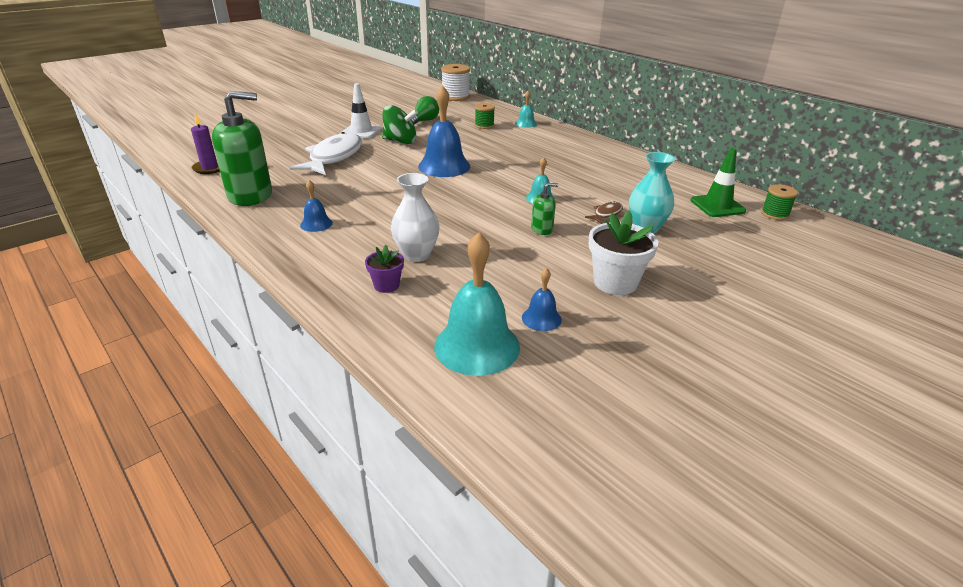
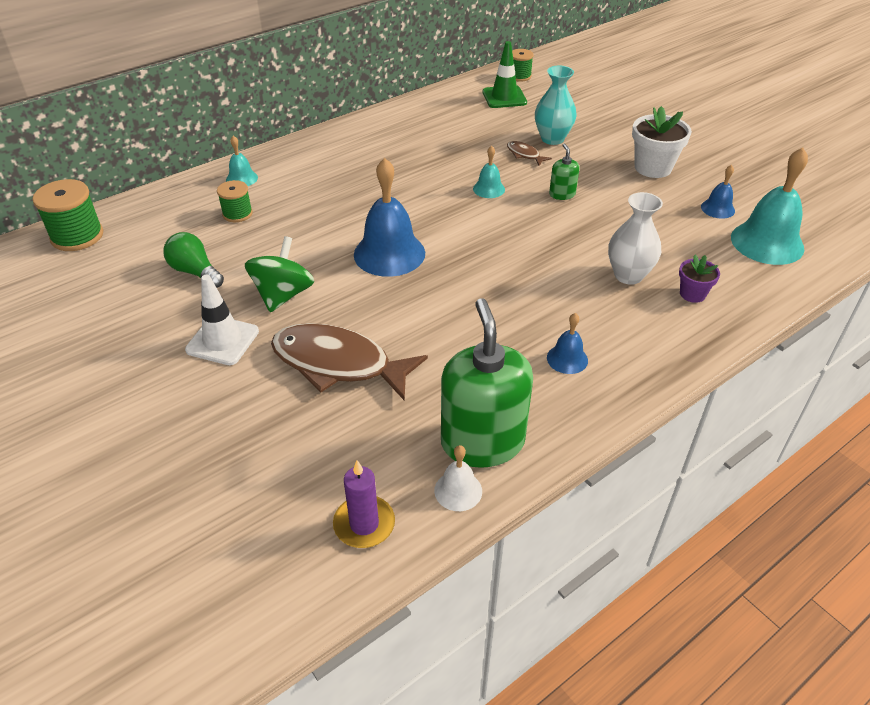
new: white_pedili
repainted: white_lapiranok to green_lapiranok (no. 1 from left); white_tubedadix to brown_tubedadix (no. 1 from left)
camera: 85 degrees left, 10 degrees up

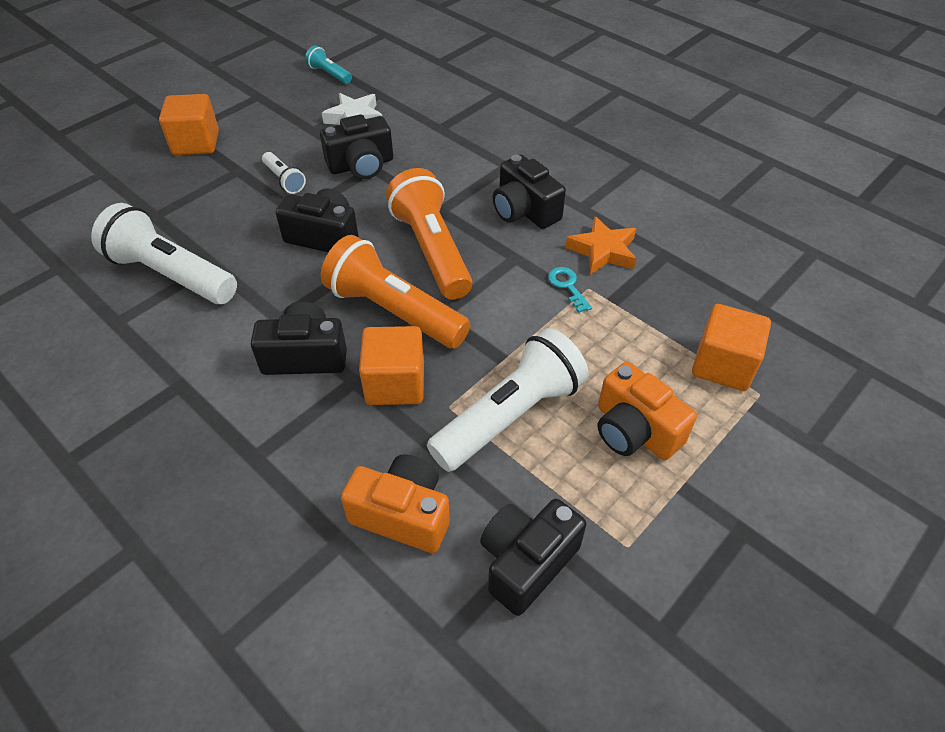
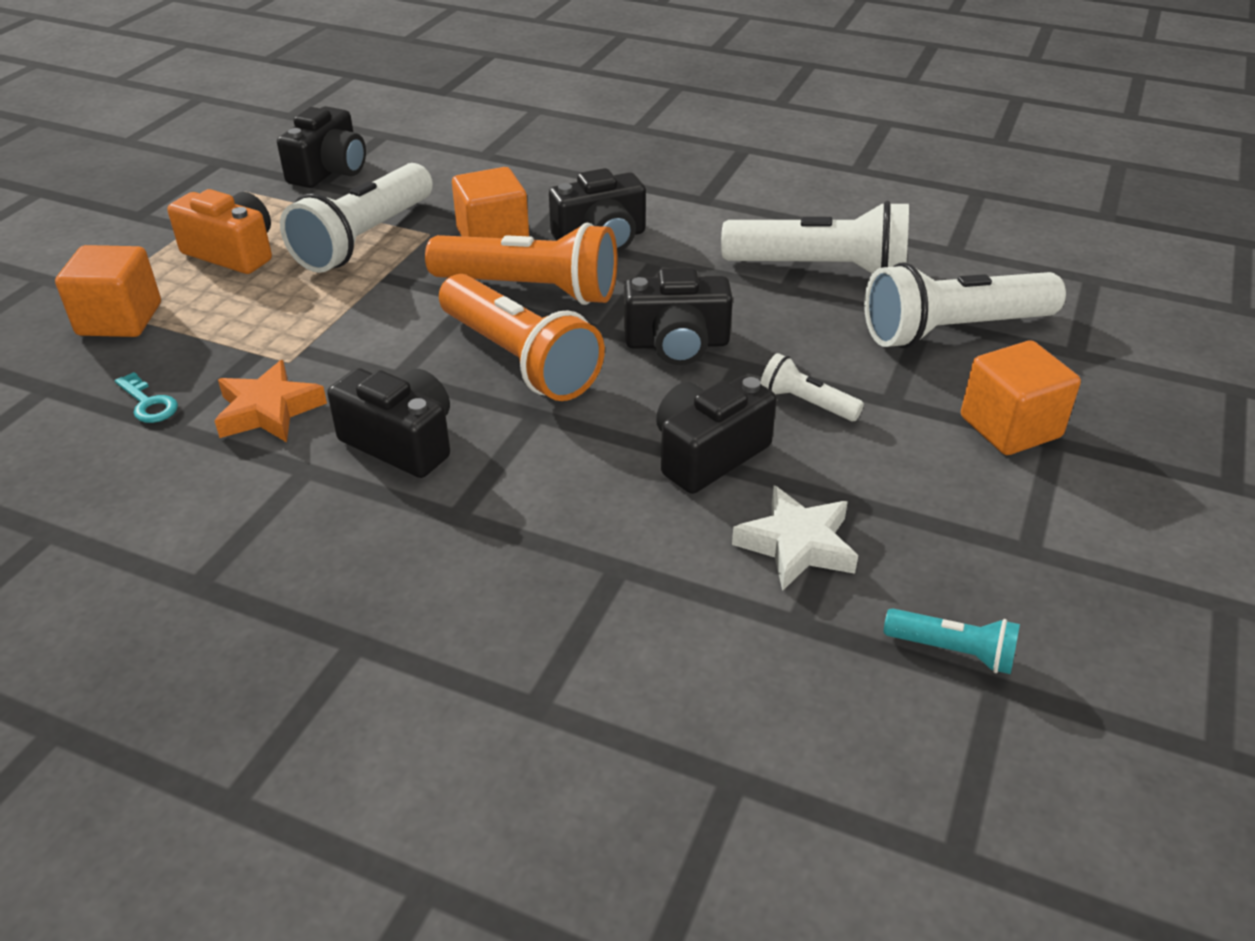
gone: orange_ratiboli (no. 1 from left)
new: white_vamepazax (no. 4 from left)
shifted: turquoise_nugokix
camera: 160 degrees right, 10 degrees down

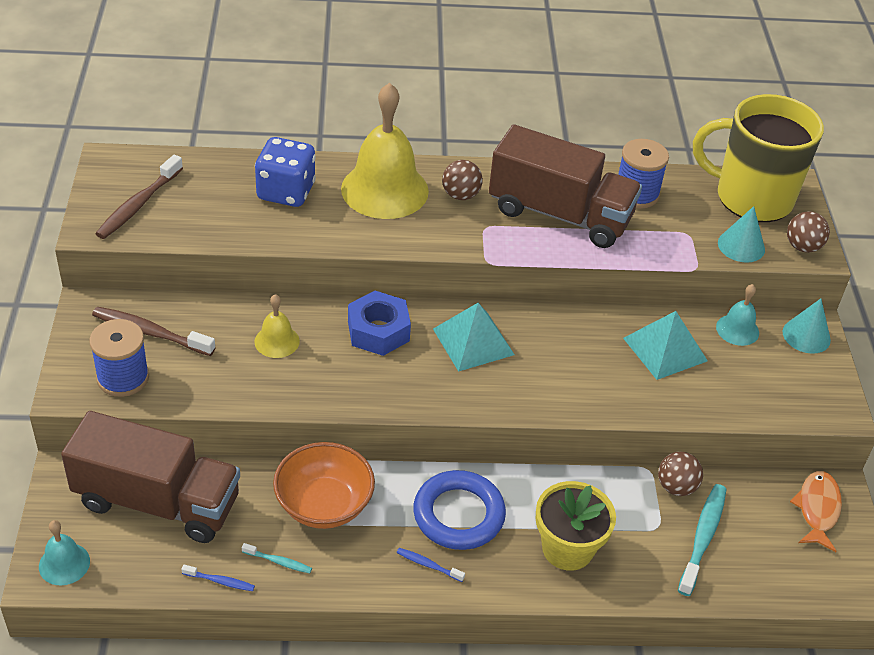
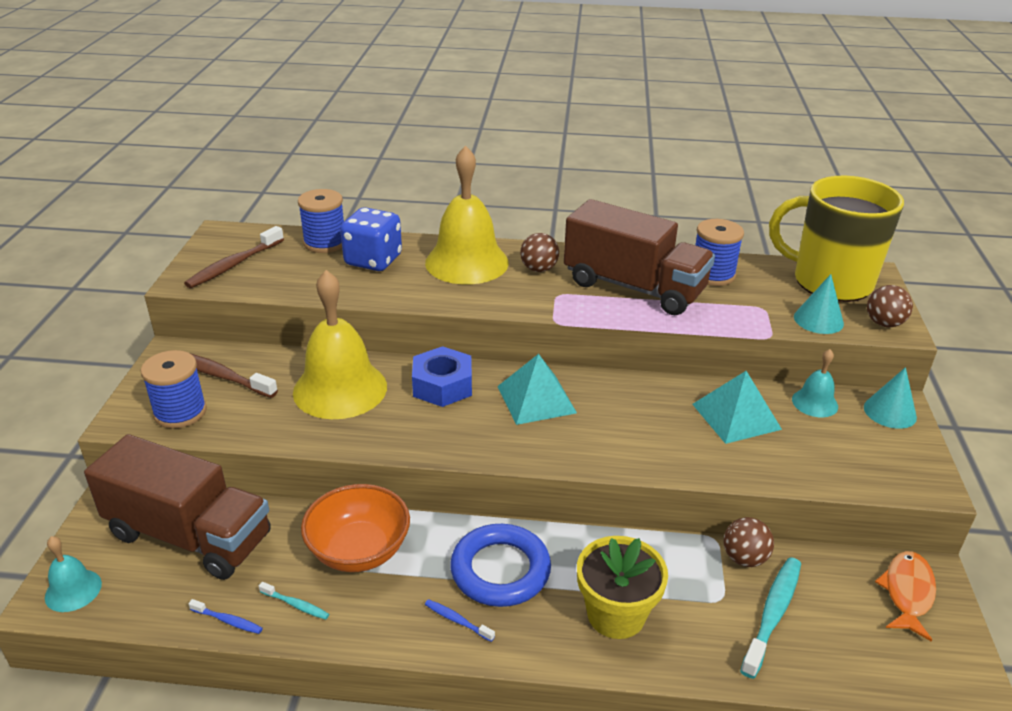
new: blue_lapiranok (no. 2 from left)
scaled: yellow_pedili (no. 1 from left) x2.09
camera: 10 degrees right, 10 degrees down

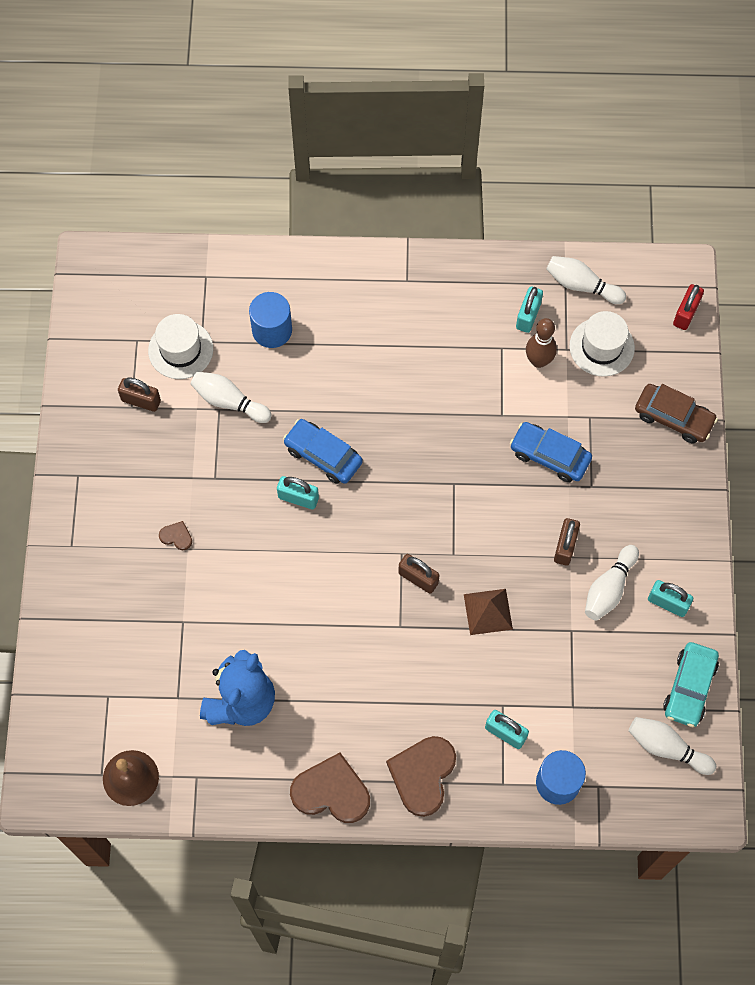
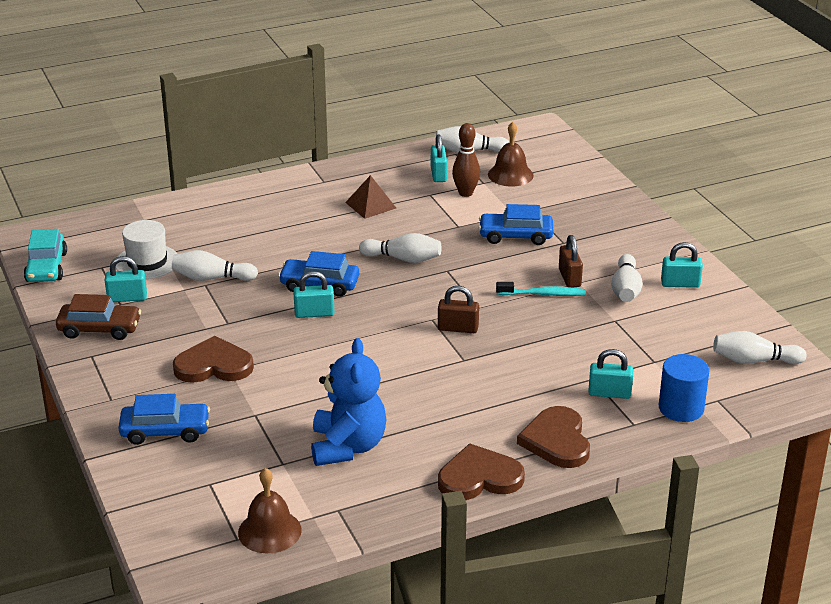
gone: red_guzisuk; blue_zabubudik (no. 1 from left)
new: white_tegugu (no. 2 from left); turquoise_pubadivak; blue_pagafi (no. 1 from left)
shifted: brown_pagafi; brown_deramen; turquoise_pagafi
swapped: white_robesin (no. 2 from left) to brown_pedili (no. 2 from left)
repainted: brown_guzisuk (no. 1 from left) to turquoise_guzisuk (no. 1 from left)
scaled: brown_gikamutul (no. 1 from left) x2.22
camera: 25 degrees left, 35 degrees down

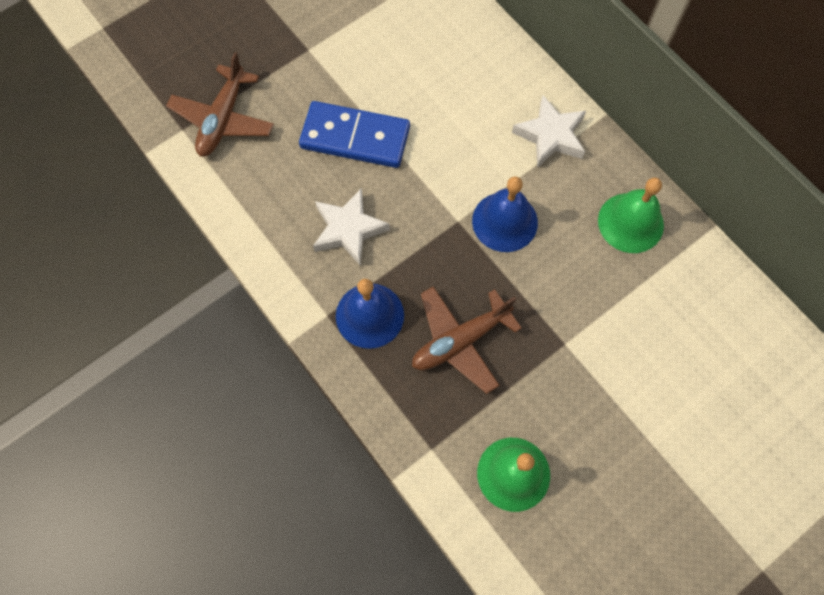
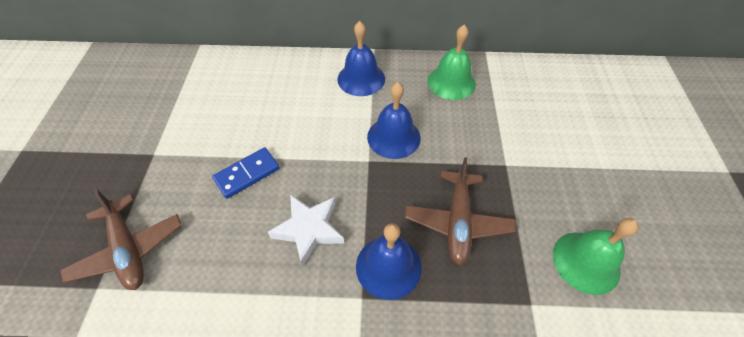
swapped: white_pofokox (no. 2 from left) to blue_pedili (no. 1 from left)
scaled: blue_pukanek x0.65
camera: 50 degrees left, 15 degrees down

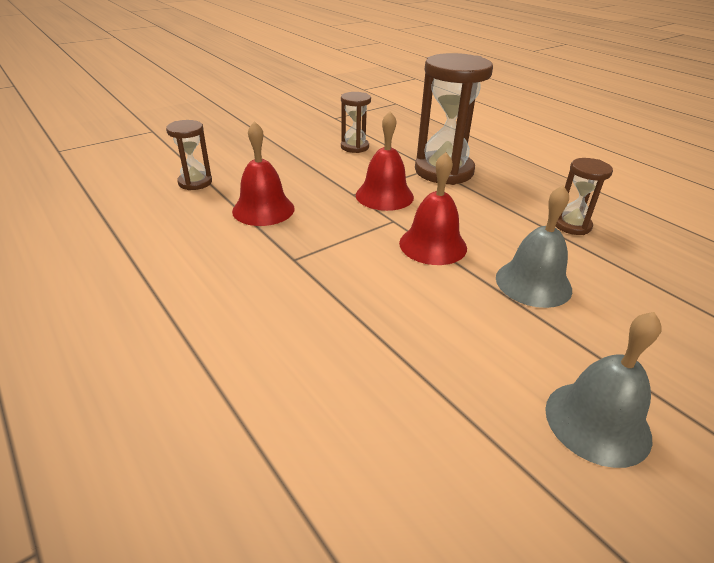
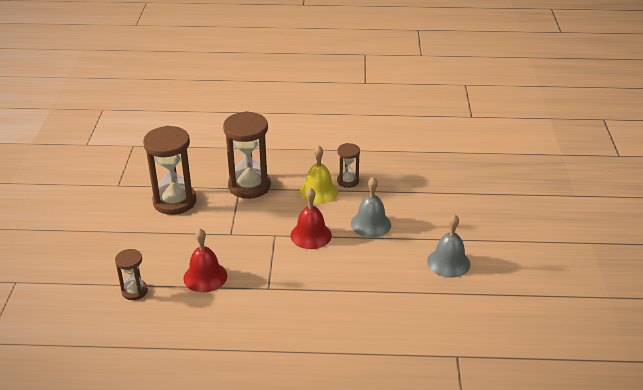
gone: red_pedili (no. 2 from left)
new: yellow_pedili
scaled: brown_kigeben (no. 2 from left) x1.90
camera: 50 degrees left, 0 degrees up

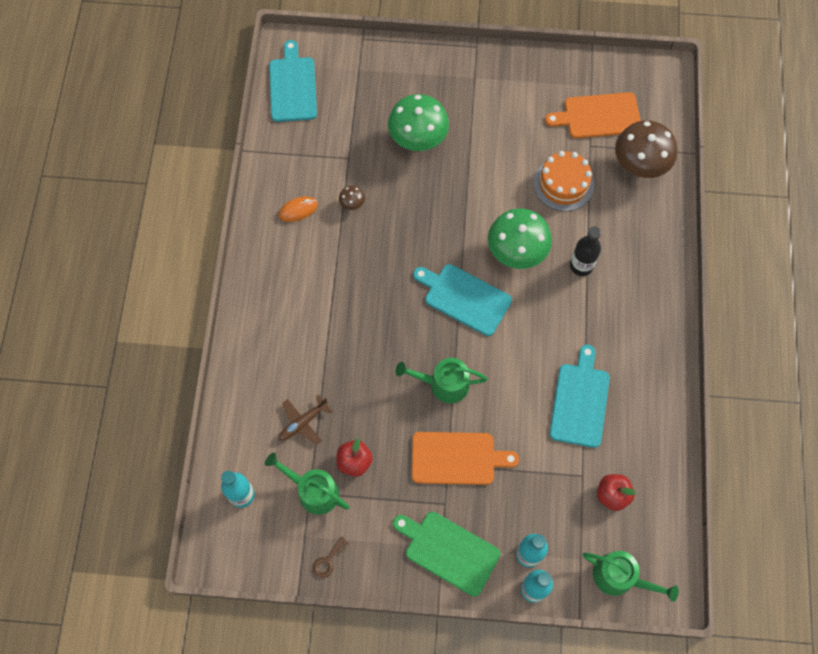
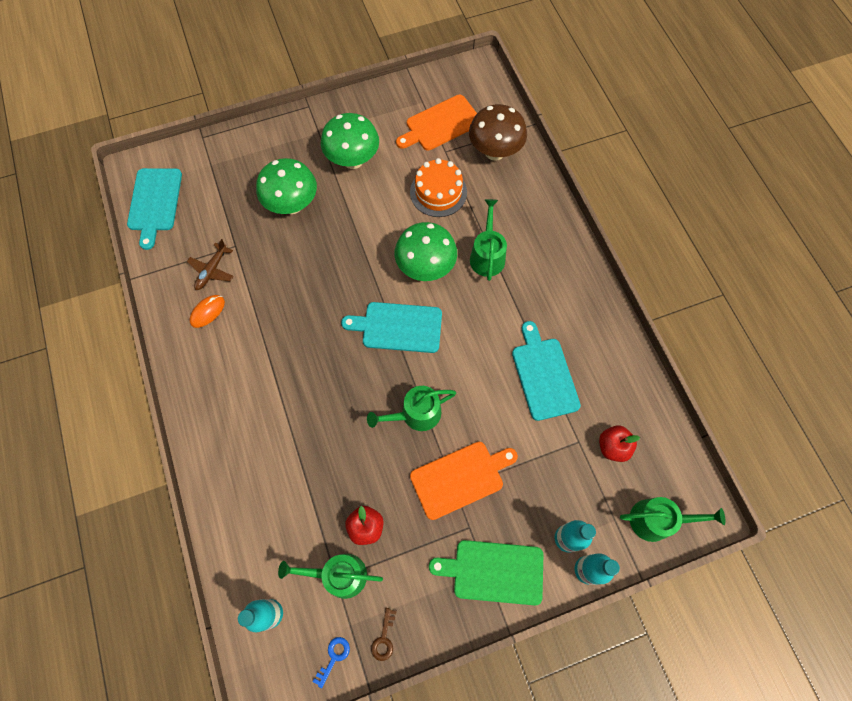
gone: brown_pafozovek (no. 1 from left)
new: green_pafozovek (no. 2 from left); blue_nugokix
shifted: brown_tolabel
swapped: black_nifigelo to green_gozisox (no. 3 from left)
rotated: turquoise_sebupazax (no. 1 from left) 150 degrees counterclockwise
camera: 25 degrees left, 0 degrees up

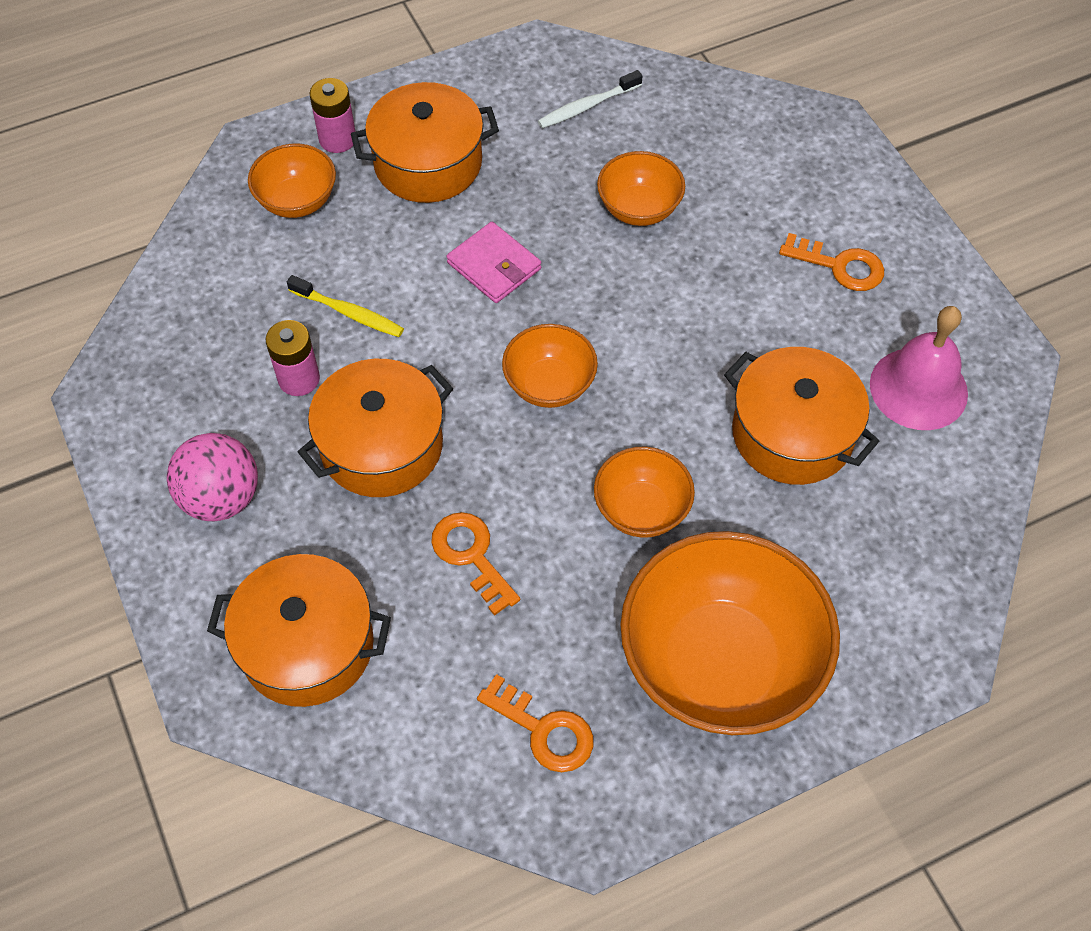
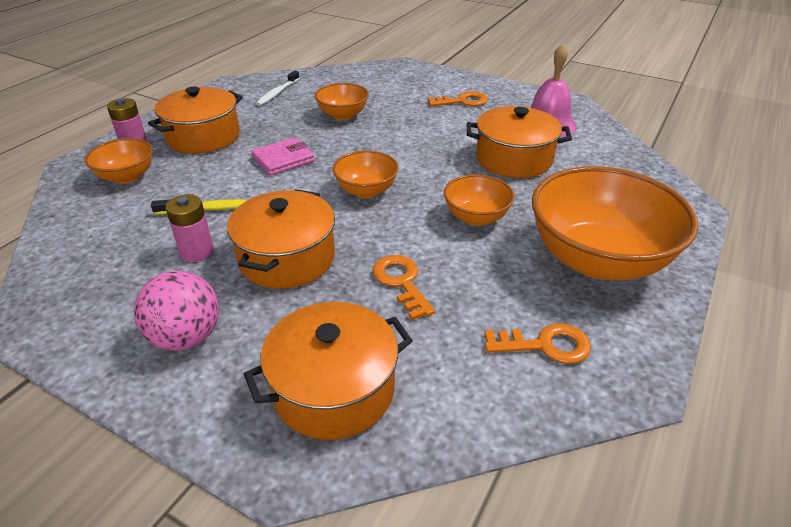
rotated: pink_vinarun 45 degrees counterclockwise; orange_nugokix (no. 1 from left) 45 degrees clockwise
camera: 35 degrees left, 20 degrees down

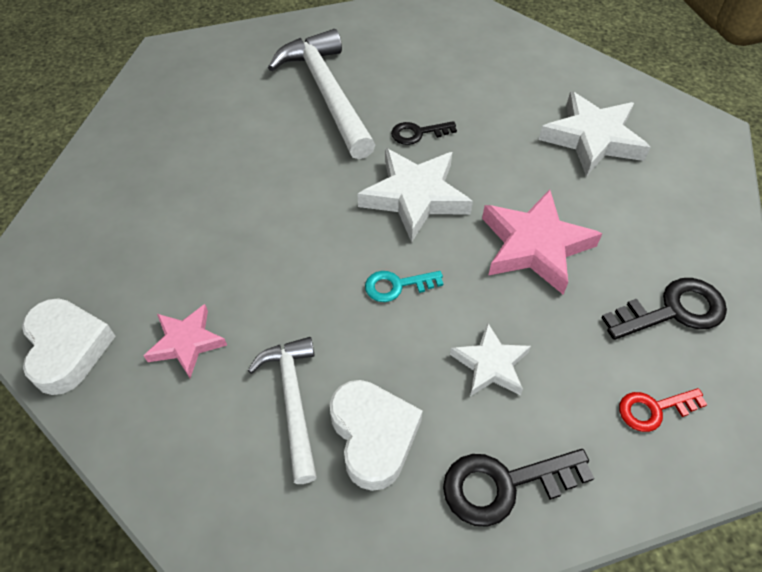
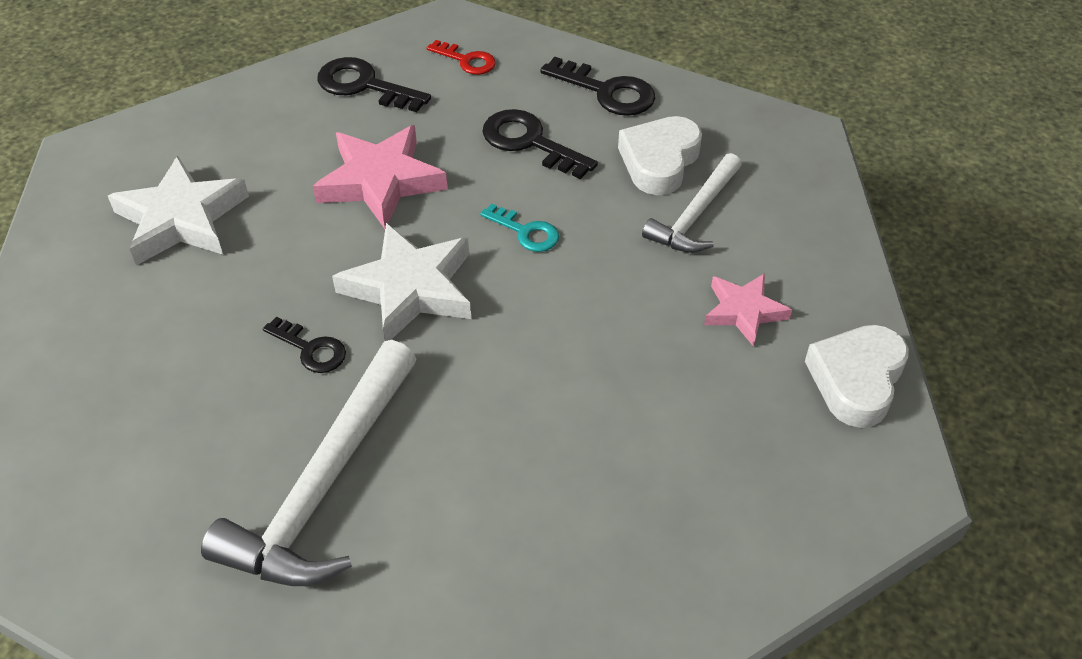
swapped: white_pofokox (no. 2 from left) to black_nugokix (no. 3 from left)
camera: 135 degrees left, 5 degrees down

